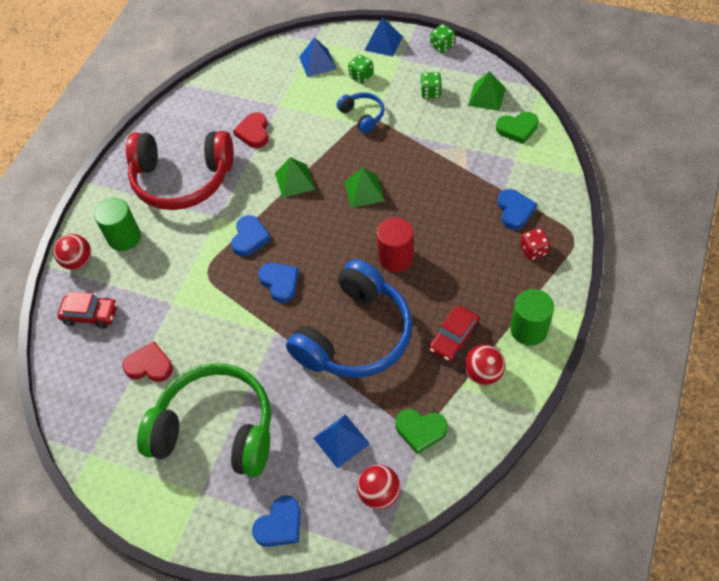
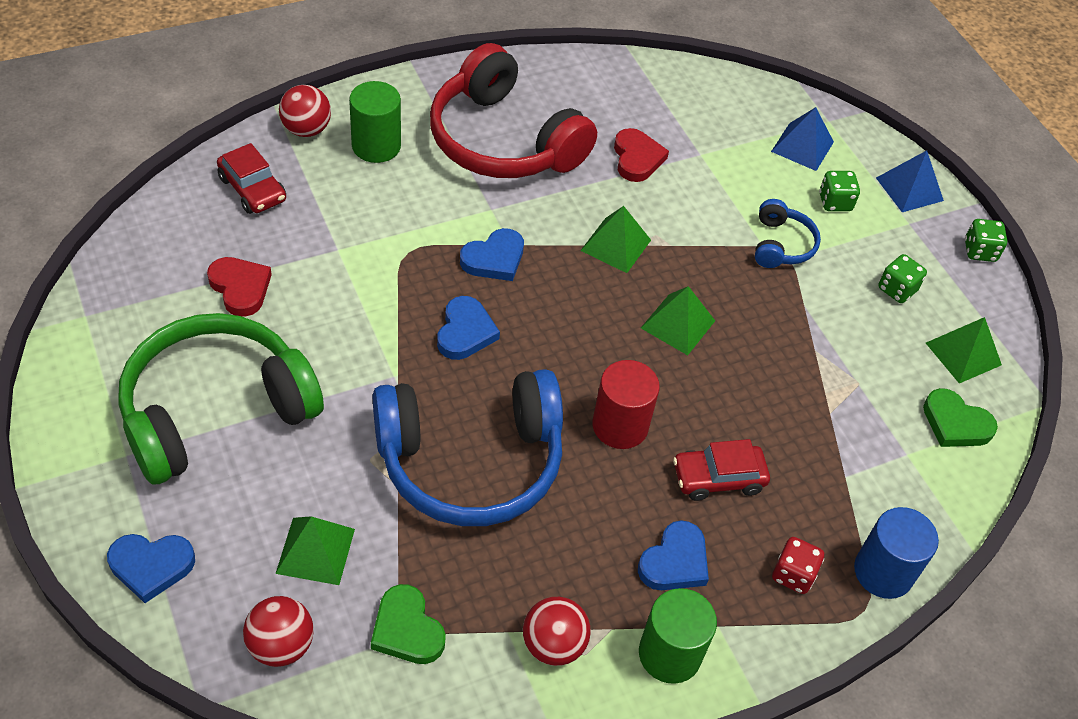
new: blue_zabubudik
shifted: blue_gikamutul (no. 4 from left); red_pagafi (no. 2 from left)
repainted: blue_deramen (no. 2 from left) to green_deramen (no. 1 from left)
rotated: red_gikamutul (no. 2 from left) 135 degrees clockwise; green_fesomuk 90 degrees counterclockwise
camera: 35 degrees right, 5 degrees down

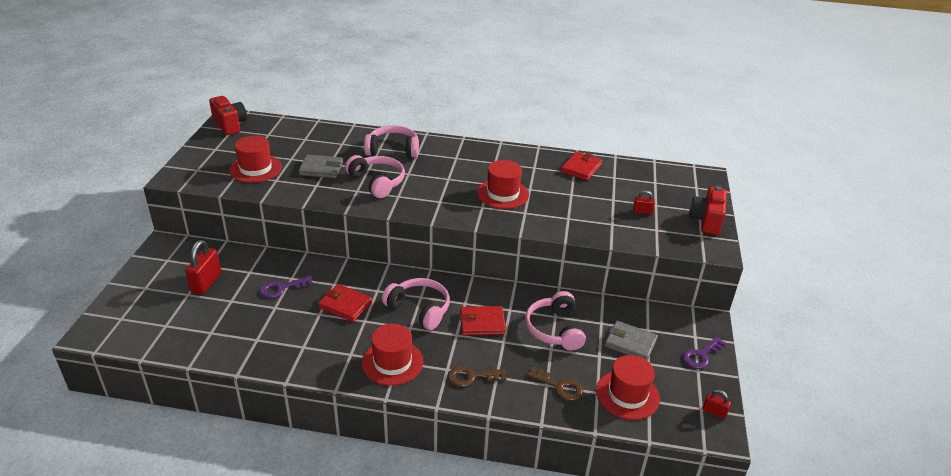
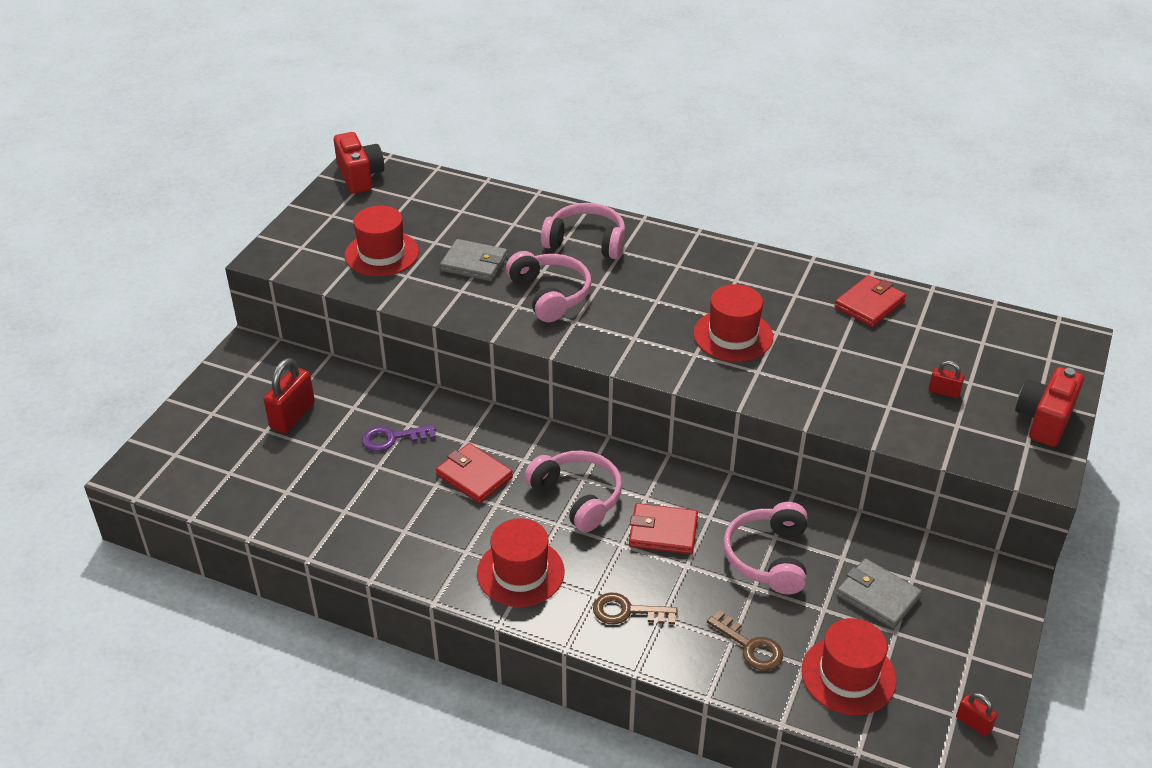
gone: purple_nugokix (no. 2 from left)
camera: 15 degrees right, 5 degrees up

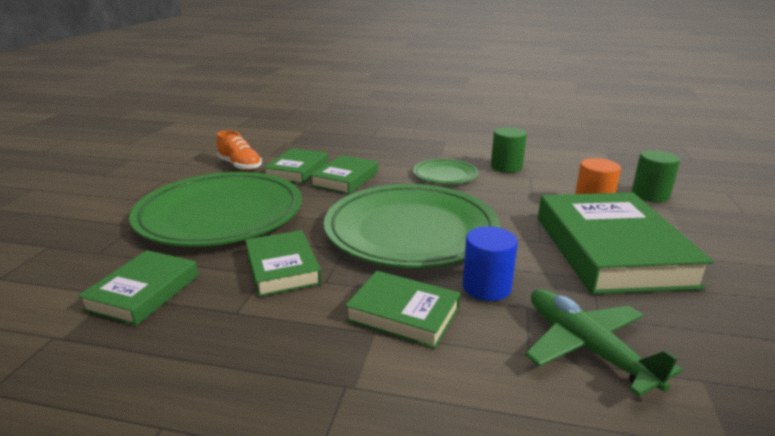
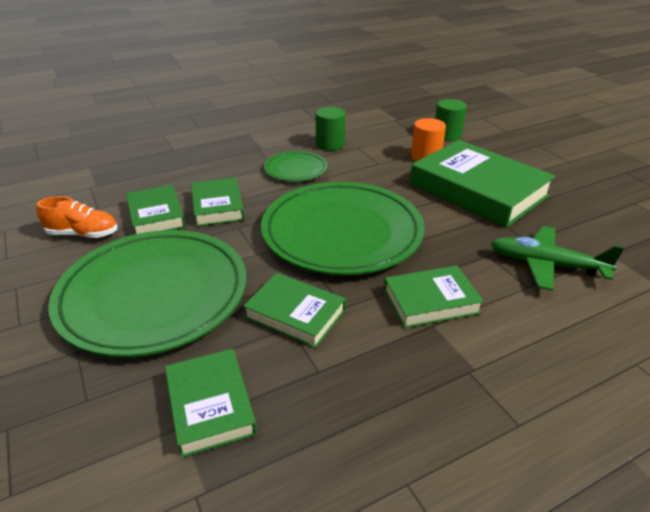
gone: blue_zabubudik
camera: 40 degrees left, 10 degrees up

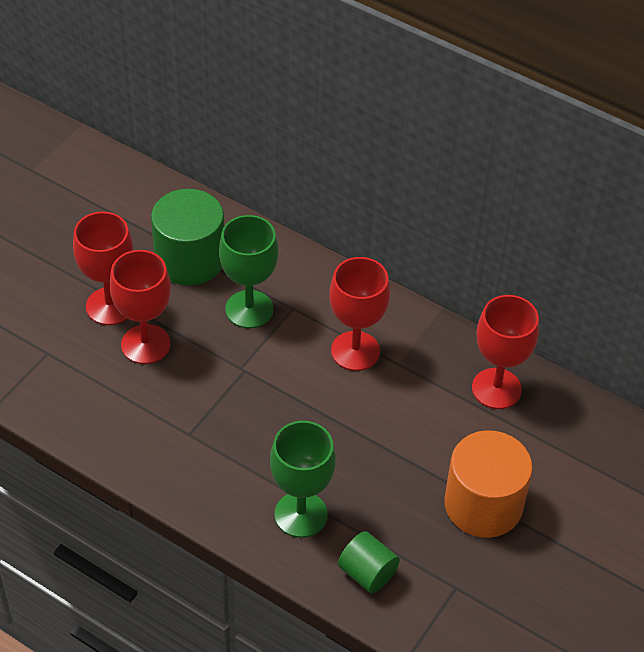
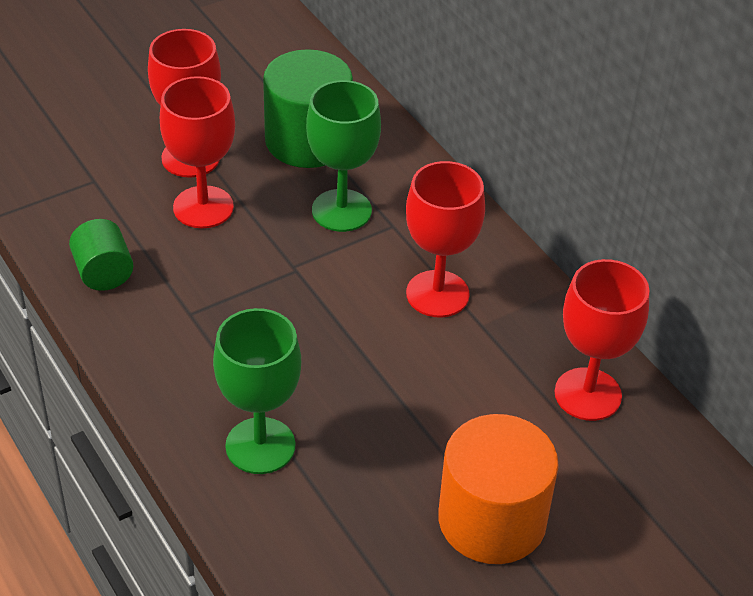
shifted: green_zabubudik (no. 2 from left in the first image) to green_zabubudik (no. 1 from left)
camera: 25 degrees right, 5 degrees down

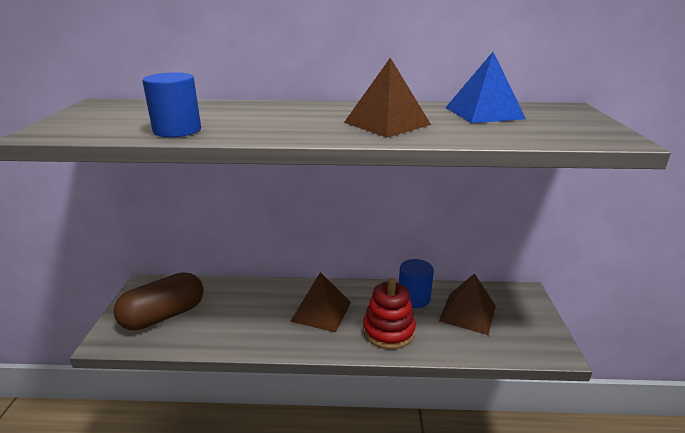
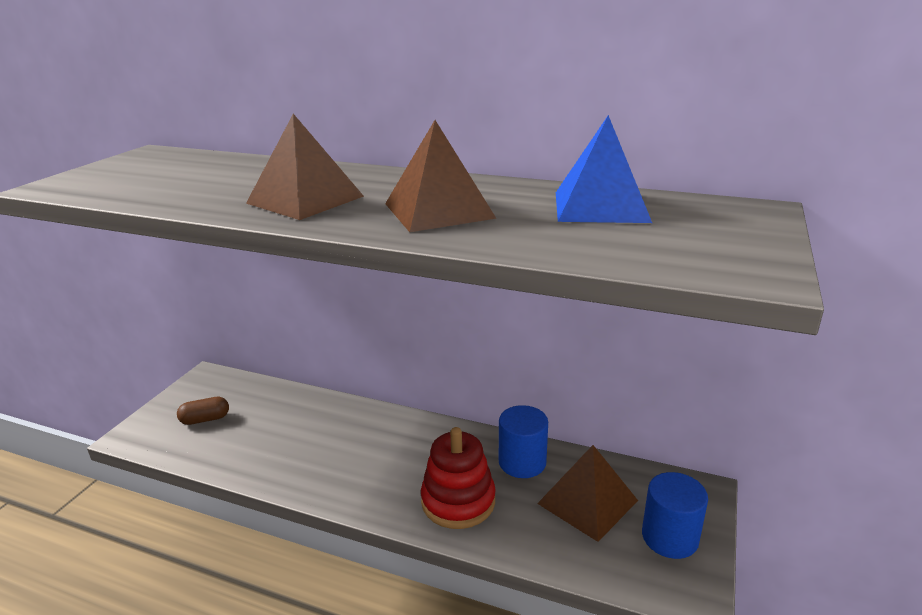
shifted: blue_zabubudik (no. 1 from left in the first image) to blue_zabubudik (no. 2 from left); brown_deramen (no. 1 from left)
scaled: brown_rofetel x0.46
camera: 20 degrees right, 0 degrees up

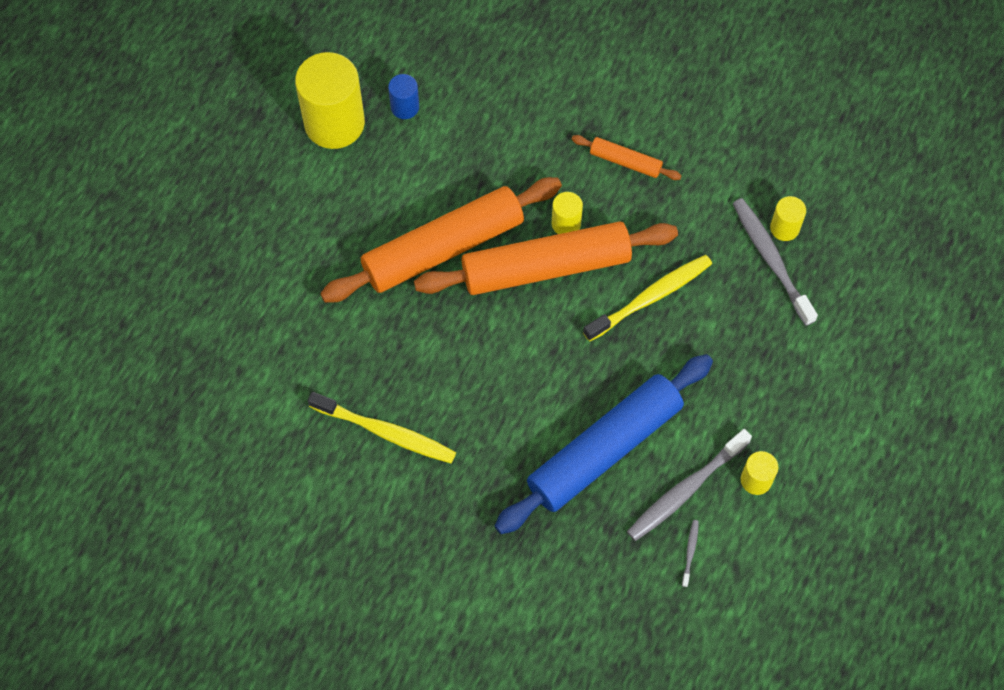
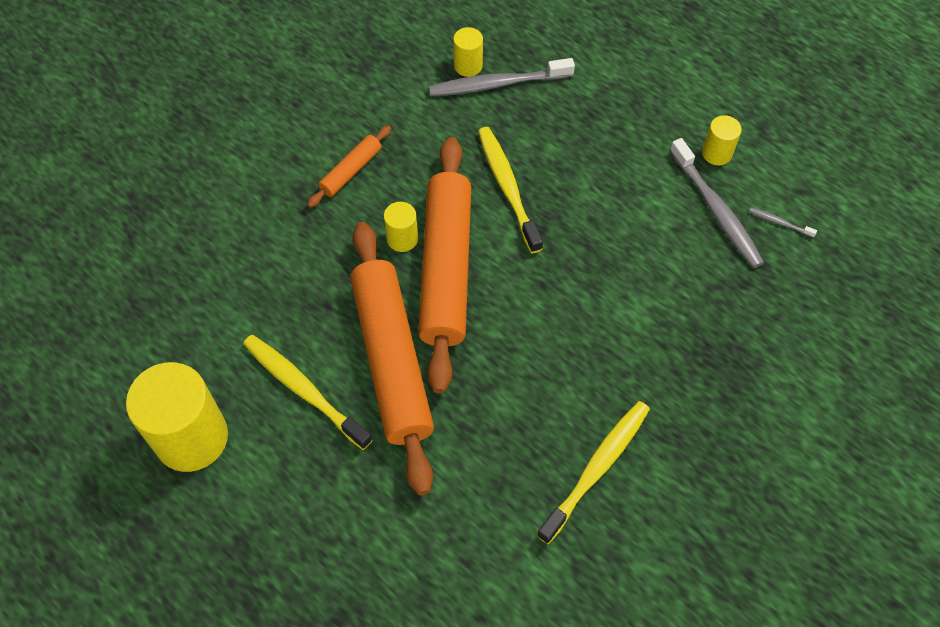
gone: blue_zabubudik; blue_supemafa
new: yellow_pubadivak (no. 1 from left)
camera: 75 degrees left, 5 degrees down

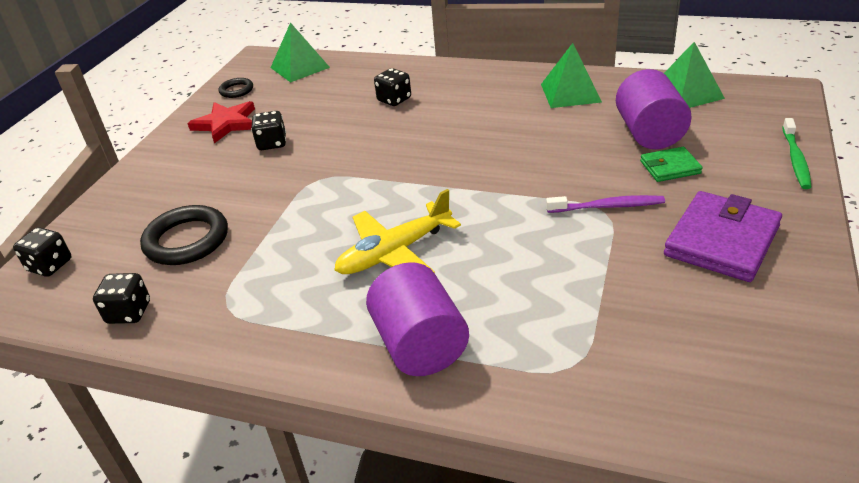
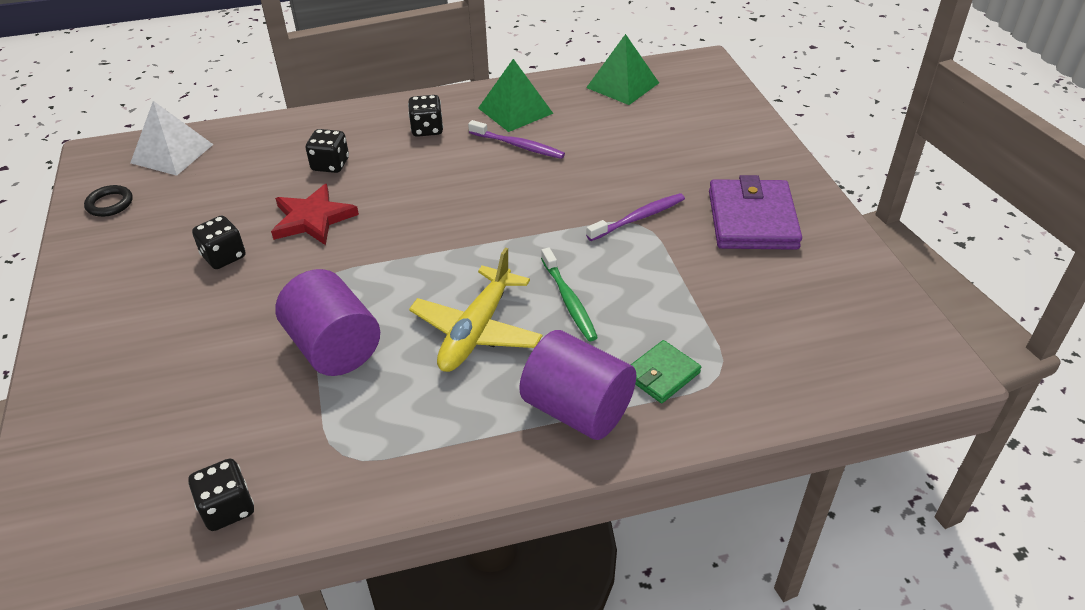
gone: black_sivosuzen (no. 1 from left)
new: purple_pubadivak (no. 1 from left)
shifted: purple_zabubudik (no. 2 from left in the first image) to purple_zabubudik (no. 1 from left); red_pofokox; green_pubadivak; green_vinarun; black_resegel (no. 1 from left in the first image) to black_resegel (no. 4 from left)
repainted: green_deramen (no. 1 from left) to white_deramen
camera: 35 degrees left, 5 degrees up

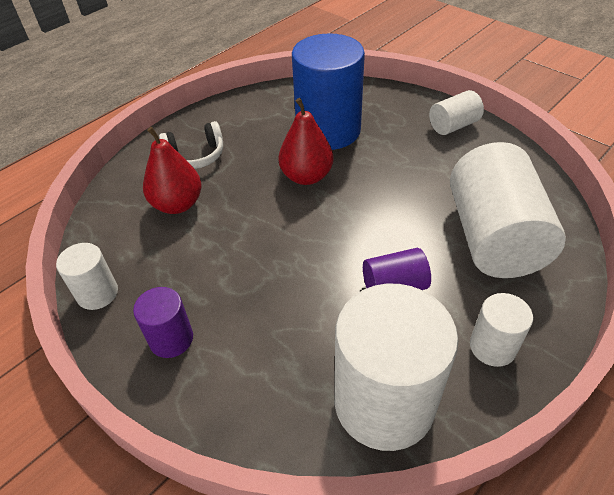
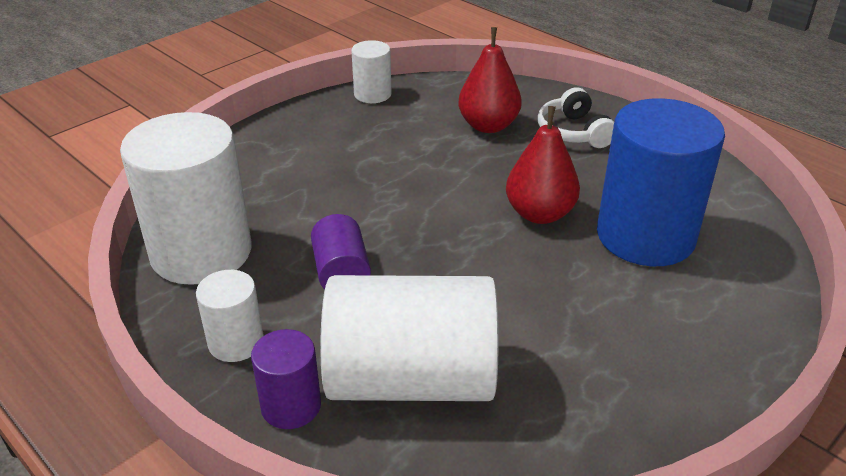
gone: white_zabubudik (no. 3 from left)
shifted: purple_zabubudik (no. 1 from left)
camera: 90 degrees right, 10 degrees down

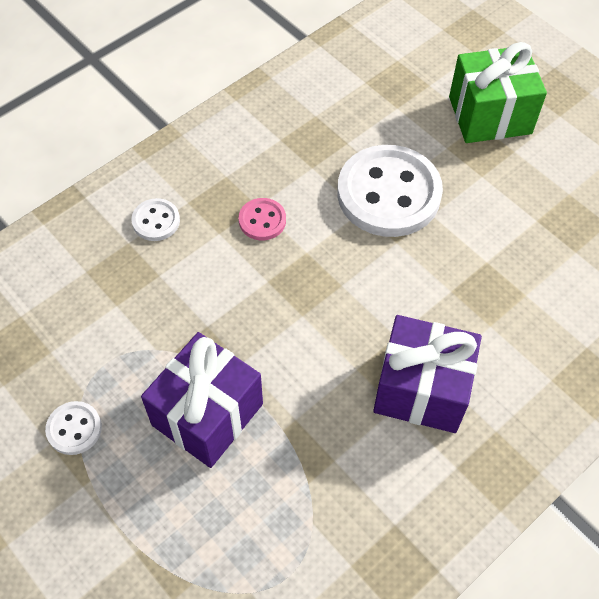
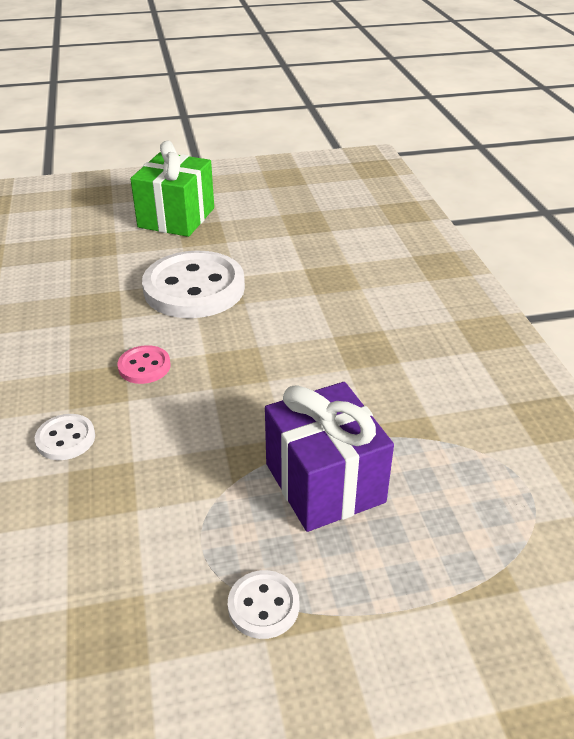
gone: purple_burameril (no. 2 from left)
camera: 60 degrees left, 20 degrees down

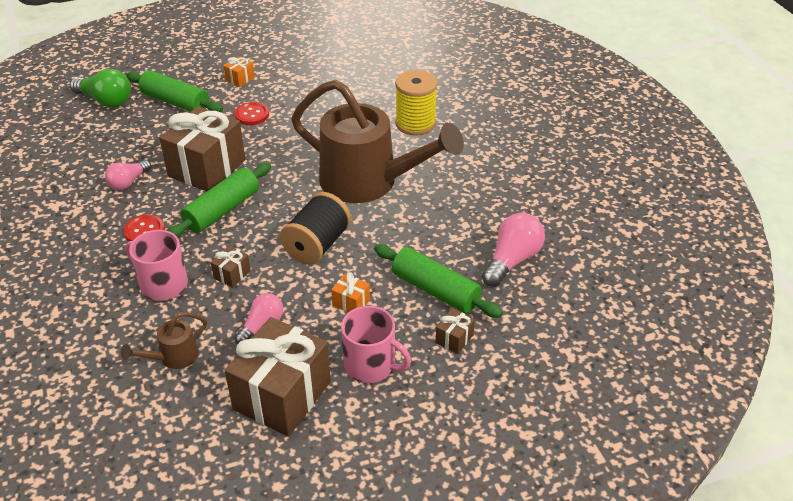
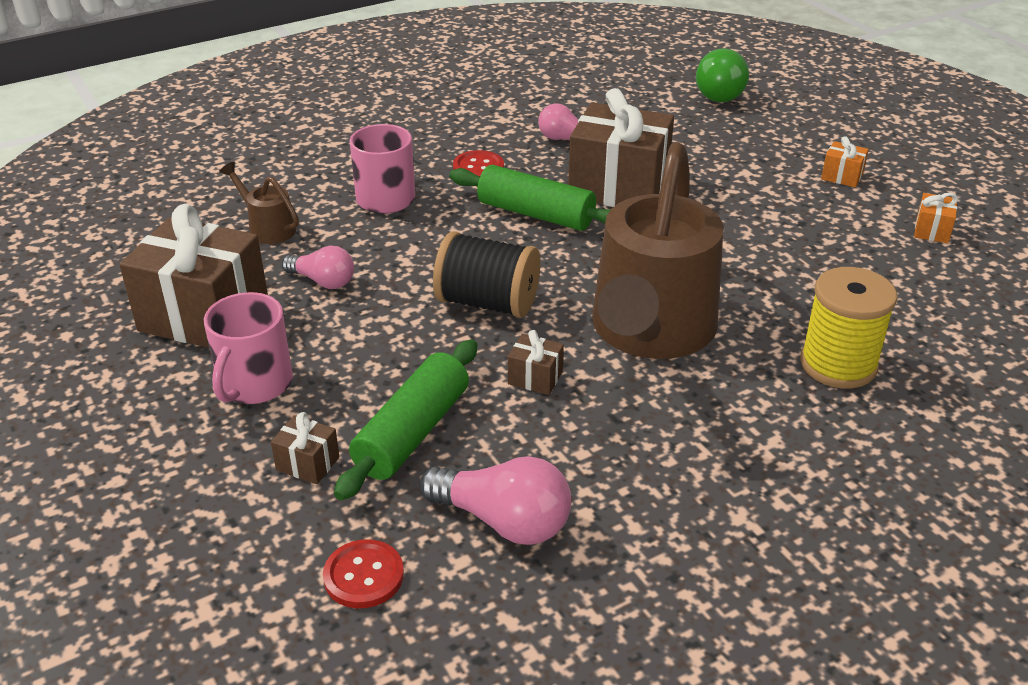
gone: green_supemafa (no. 1 from left)
shifted: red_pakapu (no. 2 from left in the first image) to red_pakapu (no. 1 from left); brown_burameril (no. 2 from left in the first image) to brown_burameril (no. 3 from left); orange_burameril (no. 2 from left)
camera: 80 degrees right, 5 degrees down

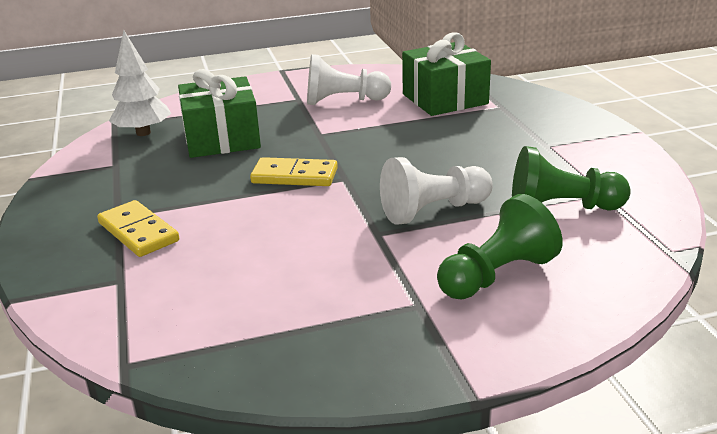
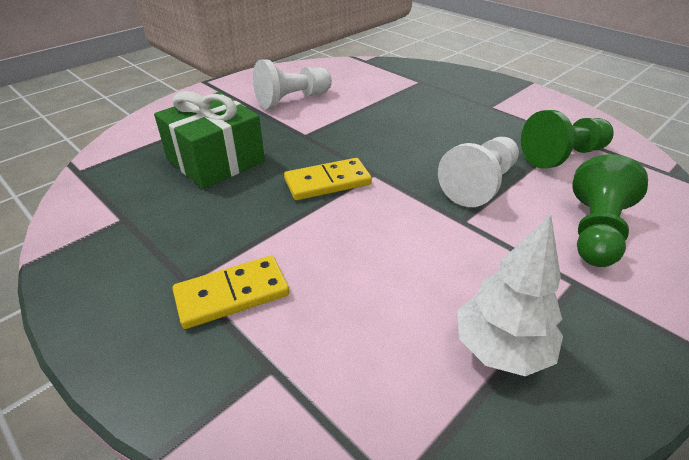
gone: green_burameril (no. 2 from left)
shifted: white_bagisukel
rotated: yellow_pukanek (no. 1 from left) 45 degrees counterclockwise
camera: 30 degrees left, 10 degrees up

